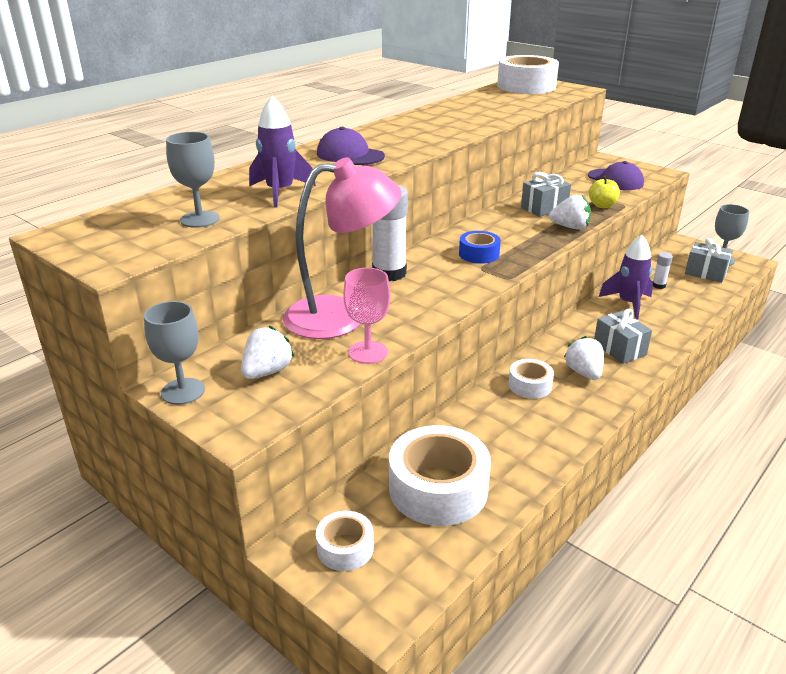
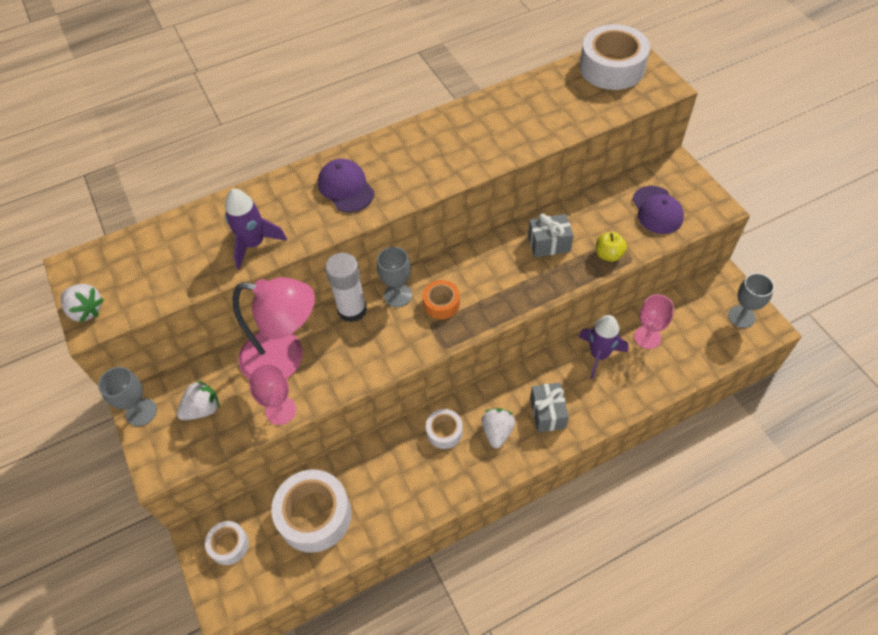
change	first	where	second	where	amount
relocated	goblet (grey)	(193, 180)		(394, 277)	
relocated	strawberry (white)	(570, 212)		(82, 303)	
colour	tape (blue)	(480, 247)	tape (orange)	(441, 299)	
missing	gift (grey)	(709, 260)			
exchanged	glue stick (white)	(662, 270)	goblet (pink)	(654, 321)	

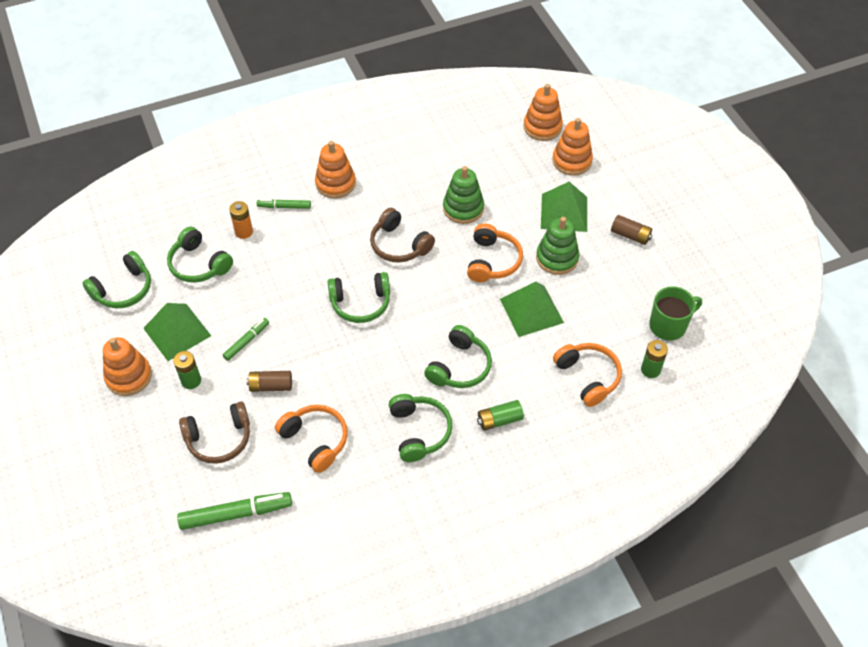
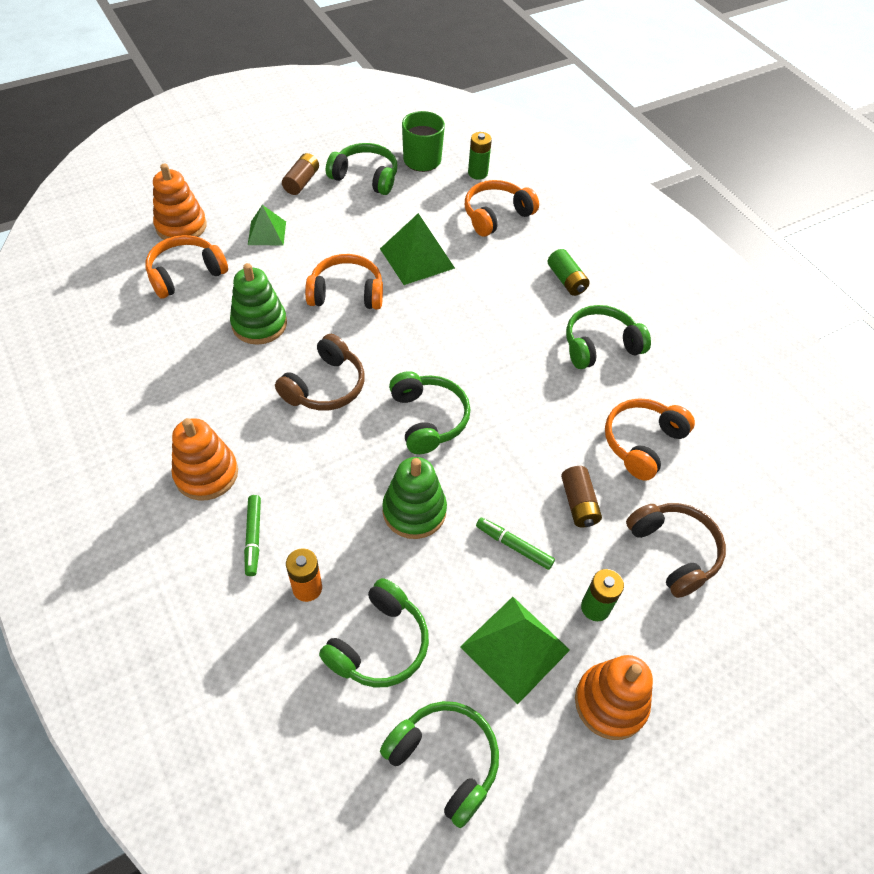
change	first	where	second	where	amount
missing	stacking toy (orange)	(543, 112)			
size	pyramid (green)	(564, 207)		(267, 225)	x0.63
relocated	stacking toy (green)	(557, 246)		(414, 498)	
relocated	headphones (green)	(458, 356)		(361, 169)	
missing	marker (green)	(234, 511)			
appeared			headphones (orange)	(186, 266)	

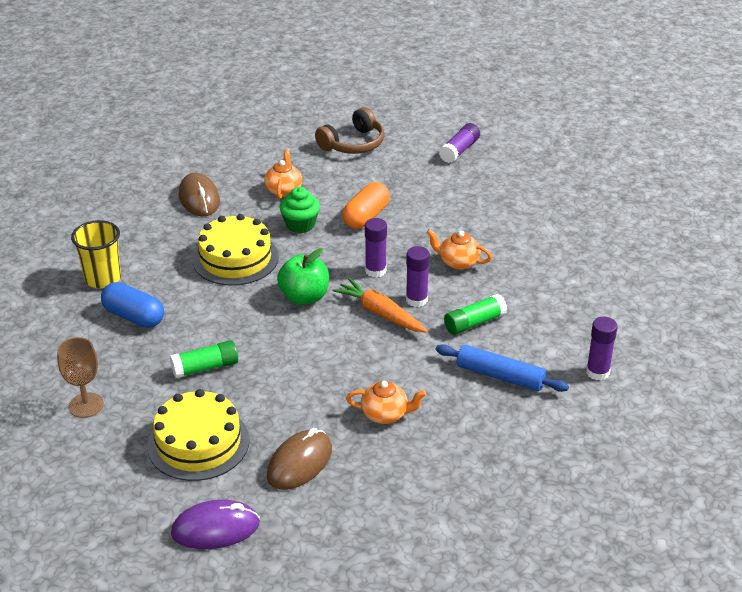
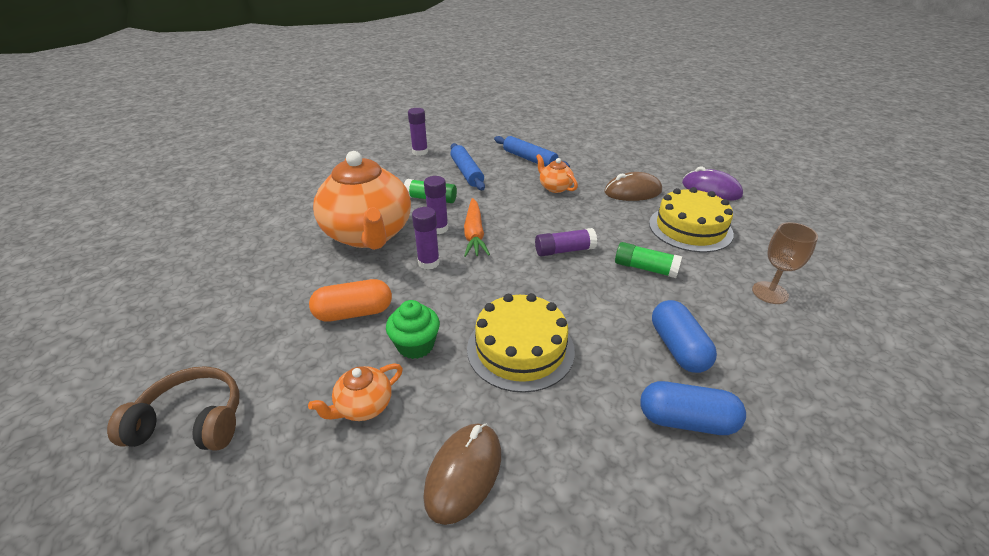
change	first	where	second	where	amount
relocated	glue stick (purple)	(459, 143)		(566, 242)	
exchanged	cup (yellow)	(96, 254)	capsule (blue)	(693, 408)	
size	teapot (orange)	(459, 249)		(362, 200)	x2.36
missing	apple (green)	(303, 276)			
appeared			rolling pin (blue)	(532, 152)	

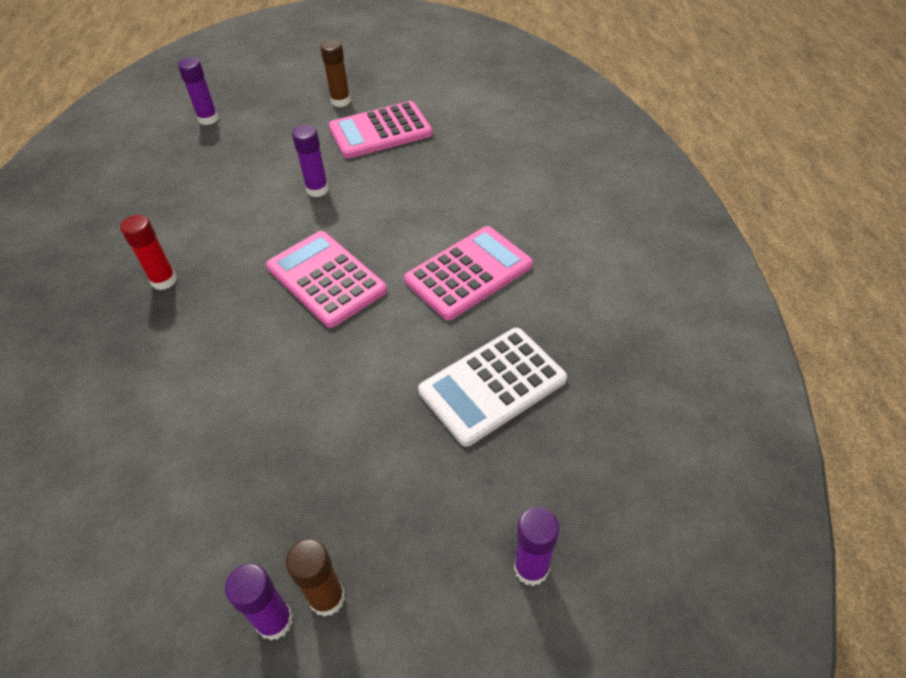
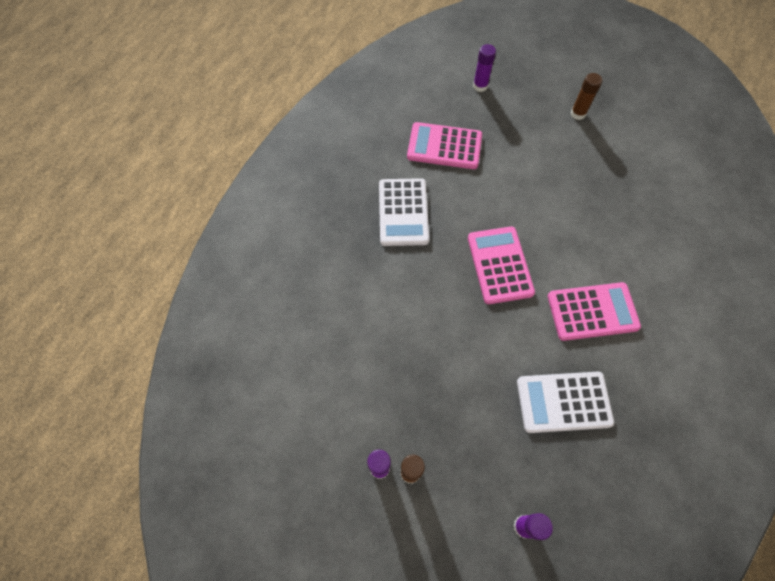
change	first	where	second	where	amount
relocated	calculator (pink)	(380, 130)		(444, 145)	
missing	glue stick (purple)	(310, 161)			
exchanged	glue stick (red)	(148, 252)	calculator (white)	(404, 212)	

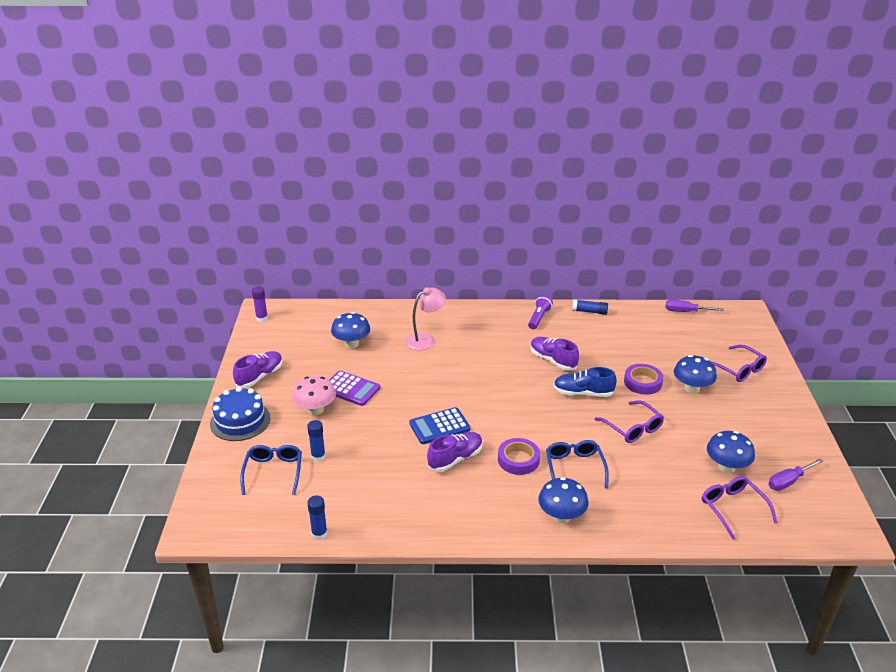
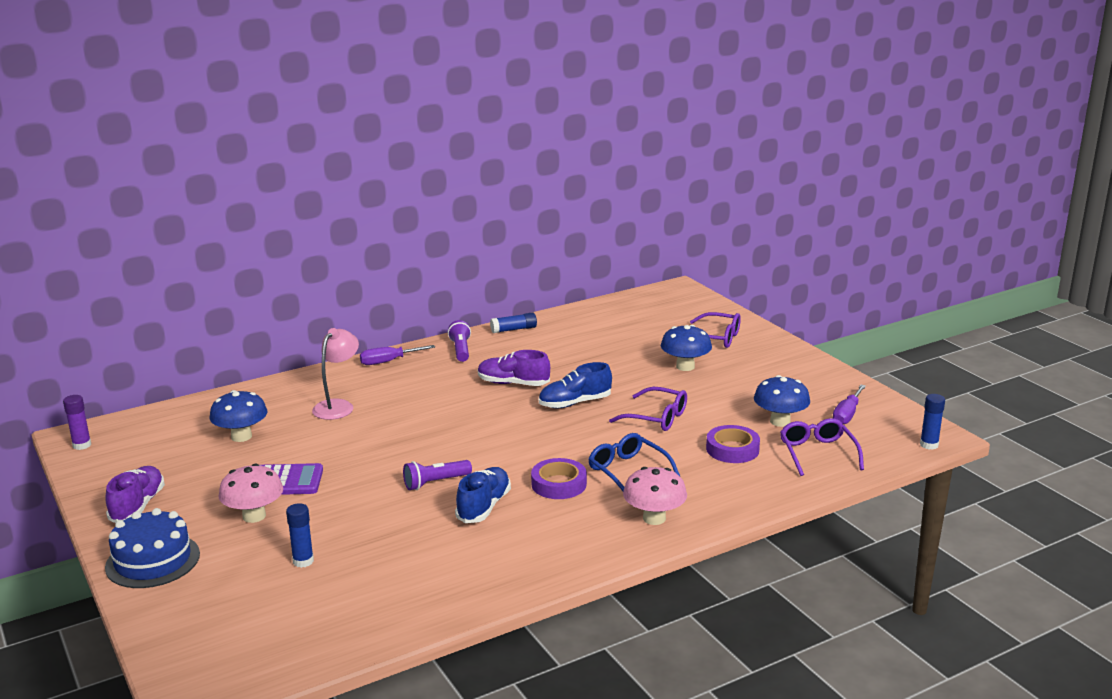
change	first	where	second	where	amount
relocated	screwdriver (purple)	(695, 306)		(397, 355)	
relocated	tape (purple)	(643, 379)		(733, 444)	
exchanged	calculator (blue)	(439, 425)	flashlight (purple)	(437, 475)	
colour	shoe (purple)	(455, 452)	shoe (blue)	(483, 495)	
missing	glasses (blue)	(271, 470)			
spun	glasses (purple)	(740, 508)		(822, 447)	45 degrees clockwise
colour	mushroom (blue)	(563, 500)	mushroom (pink)	(655, 496)	
relocated	glue stick (blue)	(317, 517)		(932, 422)	

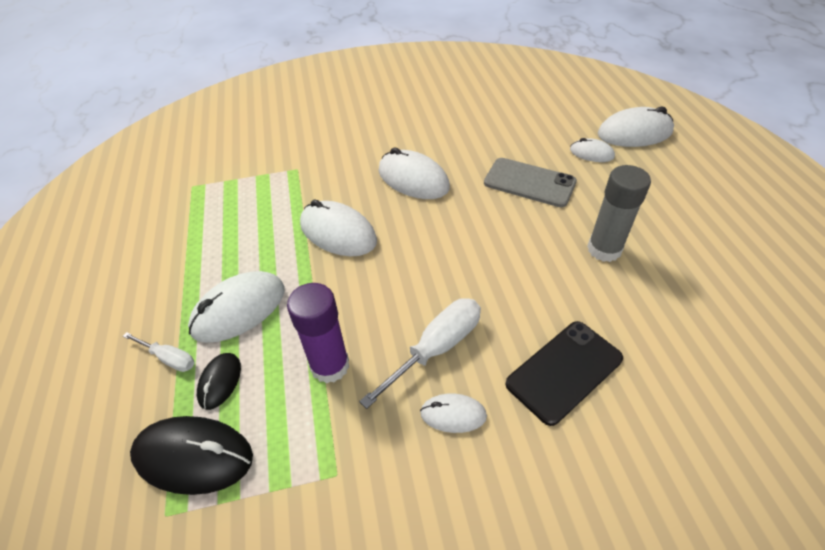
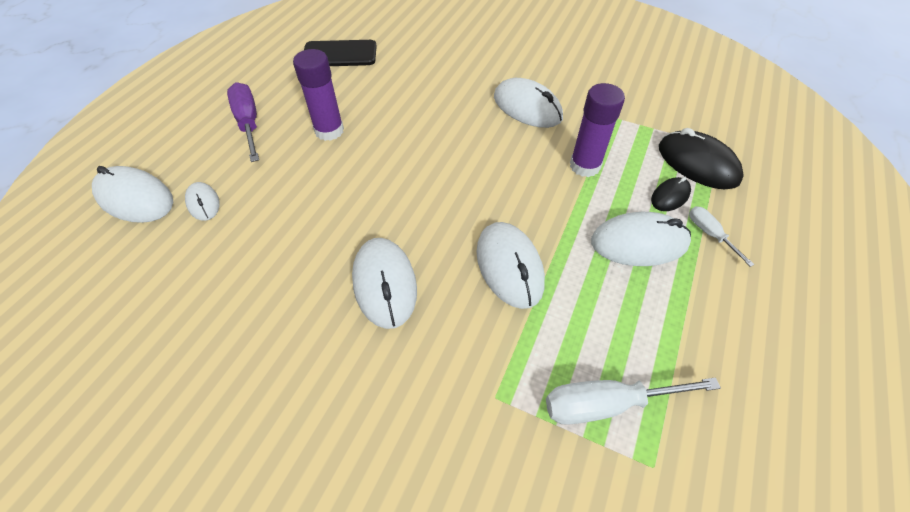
change	first	where	second	where	amount
missing	phone (grey)	(530, 182)			
colour	glue stick (grey)	(619, 213)	glue stick (purple)	(318, 95)	
relocated	screwdriver (white)	(420, 353)		(633, 401)	
relocated	phone (black)	(564, 373)		(340, 53)	
size	mouse (white)	(453, 413)		(528, 103)	x1.81
appeared			screwdriver (purple)	(243, 122)	

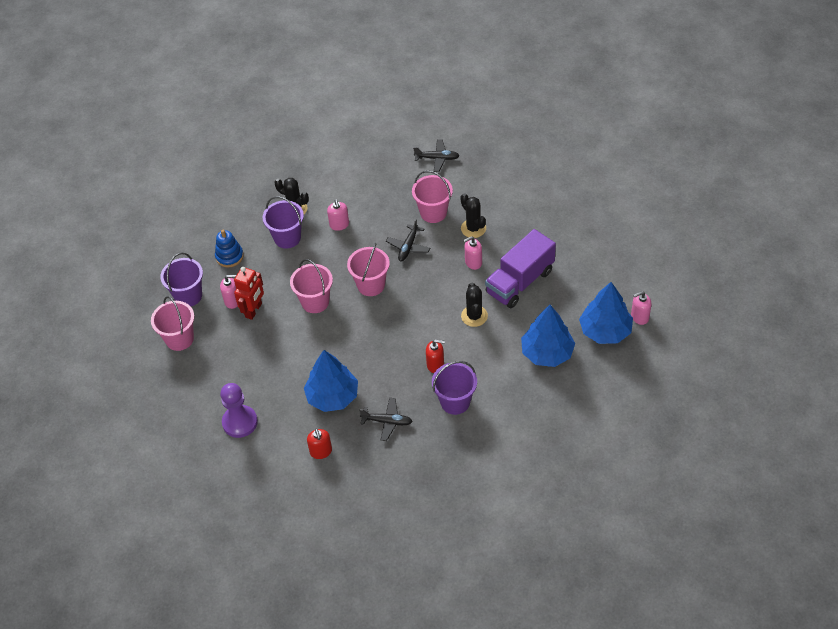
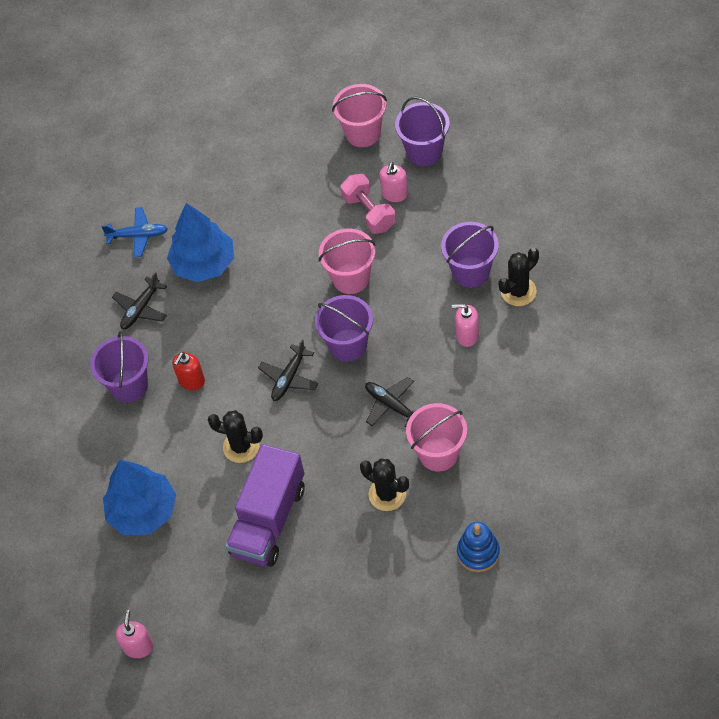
change	first	where	second	where	amount
relocated	plane (black)	(436, 155)		(288, 370)	
spun	cactus (black)	(473, 215)		(384, 484)	45 degrees clockwise
spun	truck (purple)	(520, 268)		(265, 505)	135 degrees counterclockwise
relocated	stacking toy (blue)	(229, 249)		(478, 547)	
missing	soap dispenser (pink)	(472, 253)			
colour	bucket (pink)	(368, 269)	bucket (purple)	(344, 328)	
exchanged	robot (red)	(249, 293)	dumbbell (pink)	(368, 204)	
missing	tree (blue)	(606, 313)			
missing	pawn (purple)	(239, 410)			
exchanged	soap dispenser (red)	(319, 444)	plane (blue)	(134, 232)	

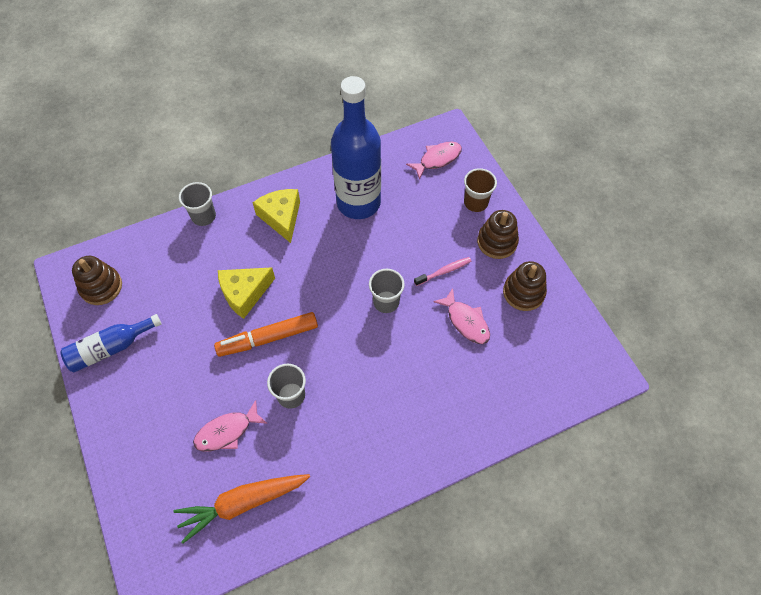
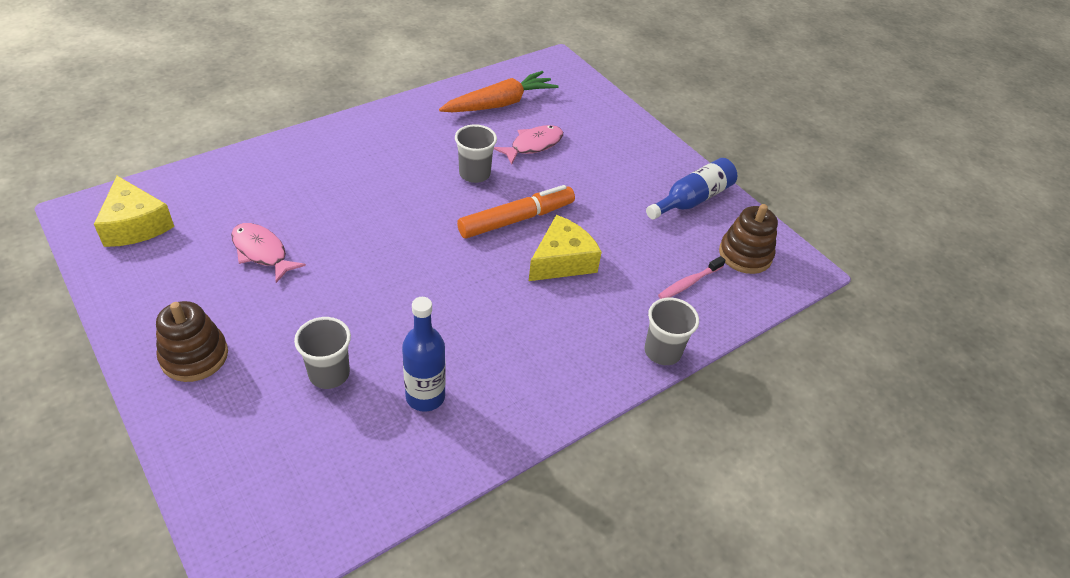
change	first	where	second	where	amount
size	bottle (blue)	(356, 147)		(424, 354)	x0.53
missing	fish (pink)	(434, 160)			
missing	cup (brown)	(480, 190)			
relocated	cheese (yellow)	(276, 216)		(134, 211)	
relocated	toothbrush (pink)	(442, 271)		(692, 277)	
missing	stacking toy (brown)	(525, 286)			
relocated	cup (grey)	(387, 291)		(322, 353)	

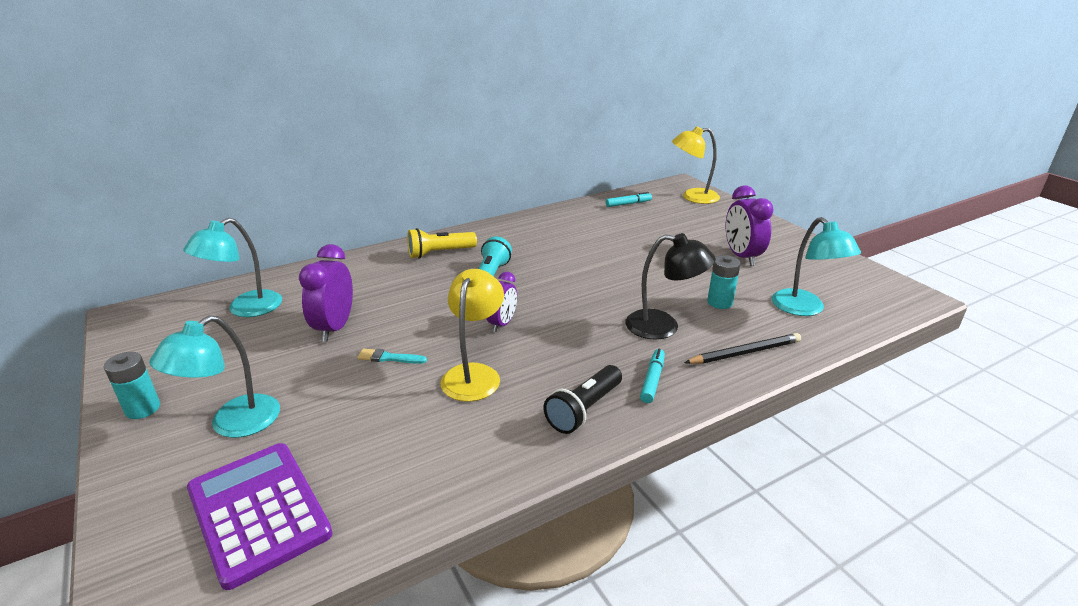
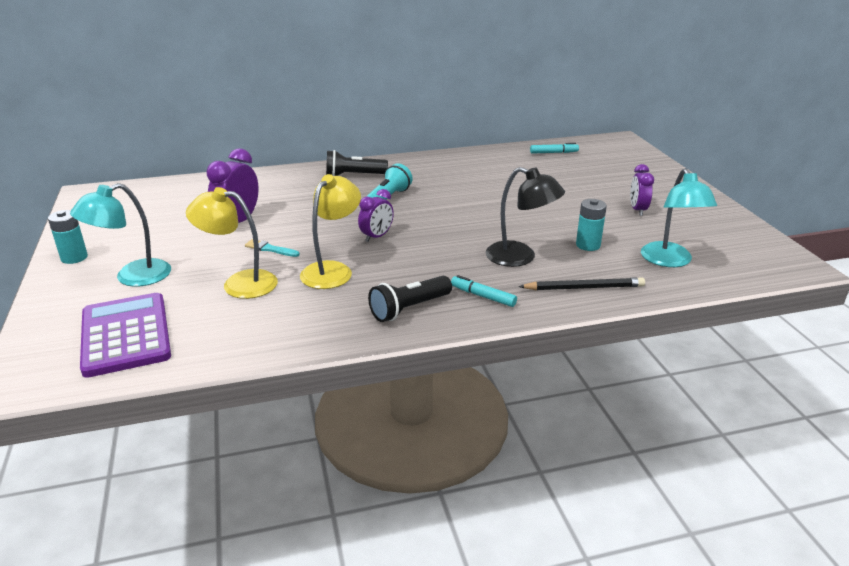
change	first	where	second	where	amount
relocated	lamp (yellow)	(696, 165)		(232, 243)	
size	clock (purple)	(750, 226)		(642, 190)	x0.65
missing	lamp (turquoise)	(232, 267)			
colour	flashlight (yellow)	(442, 243)	flashlight (black)	(357, 163)	
spun	marker (turquoise)	(652, 376)		(484, 291)	90 degrees counterclockwise

